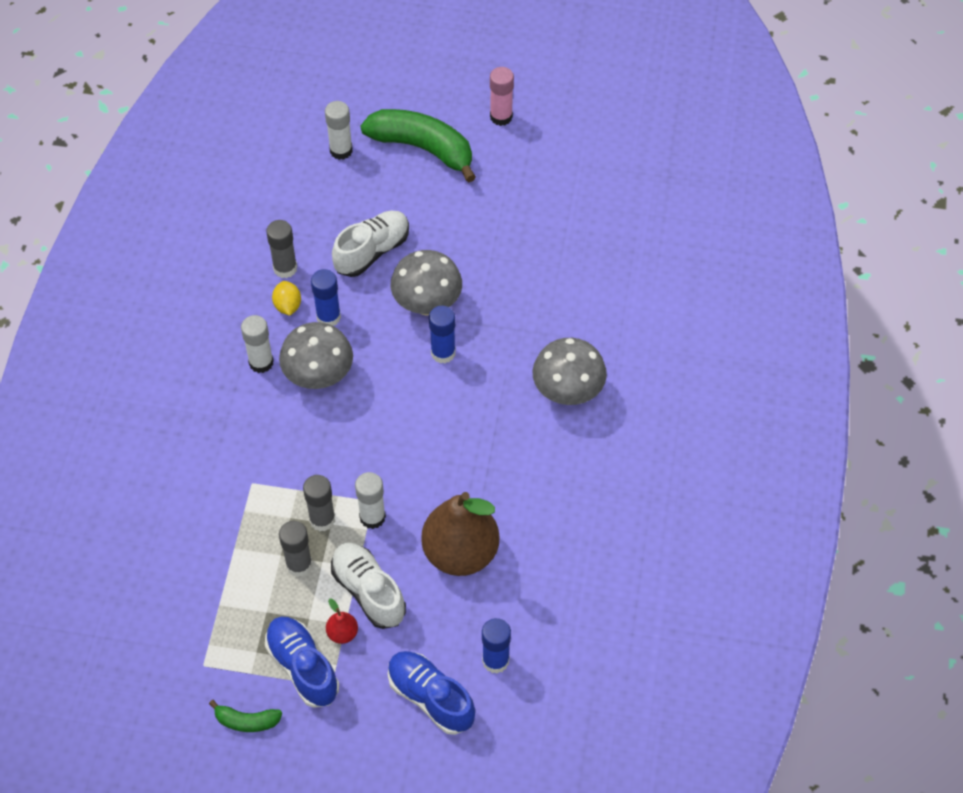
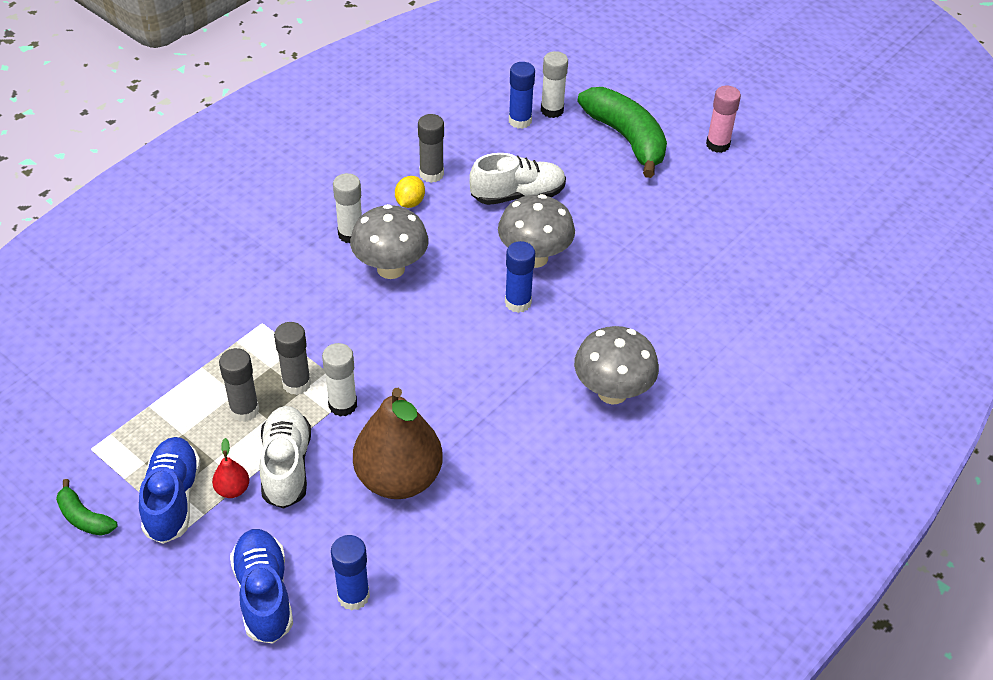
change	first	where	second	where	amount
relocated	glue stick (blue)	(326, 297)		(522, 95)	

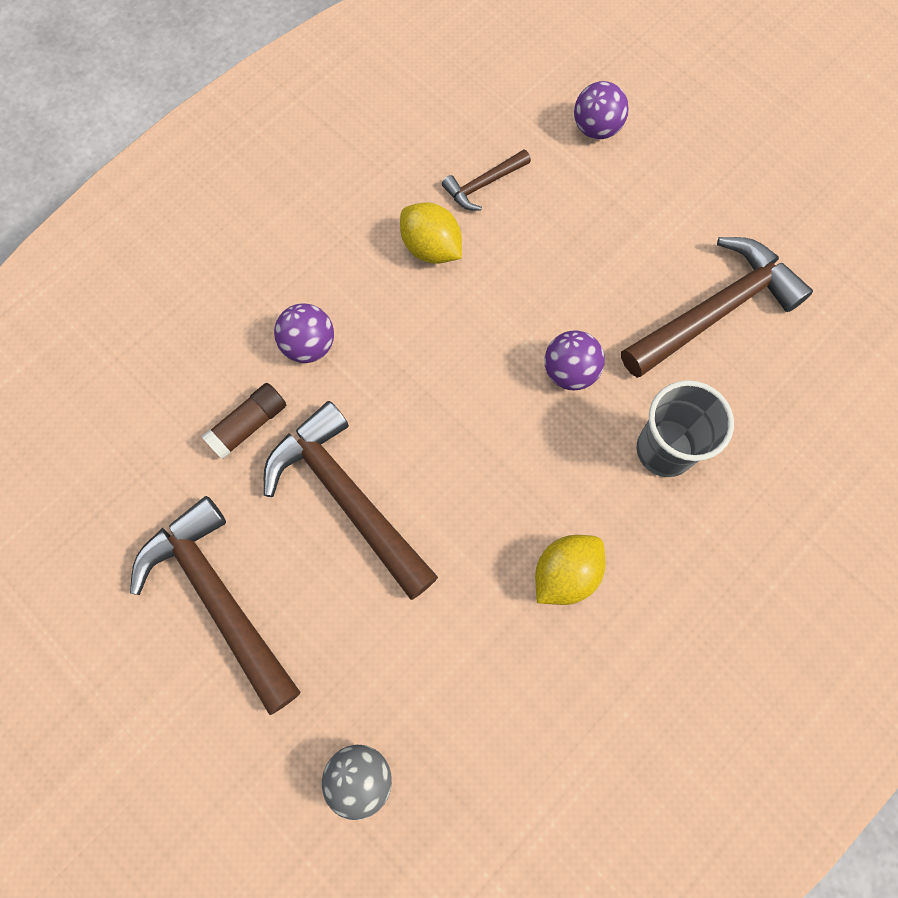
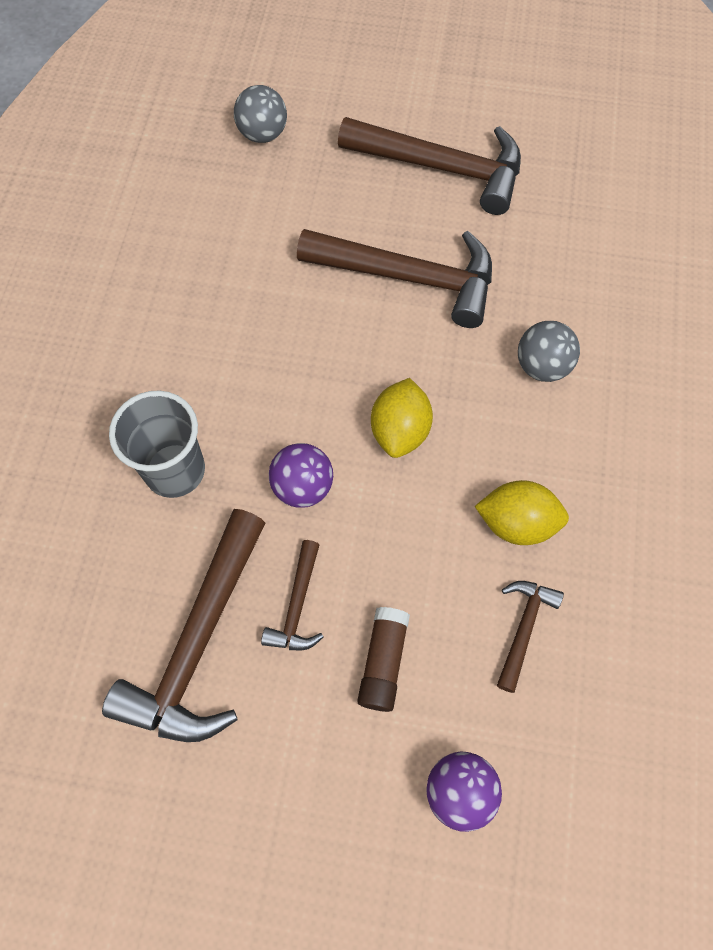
change	first	where	second	where	amount
colour	ball (purple)	(304, 333)	ball (grey)	(549, 351)	
relocated	glue stick (brown)	(243, 421)		(383, 659)	
relocated	lemon (yellow)	(570, 570)		(402, 418)	
appeared			hammer (brown)	(292, 595)	

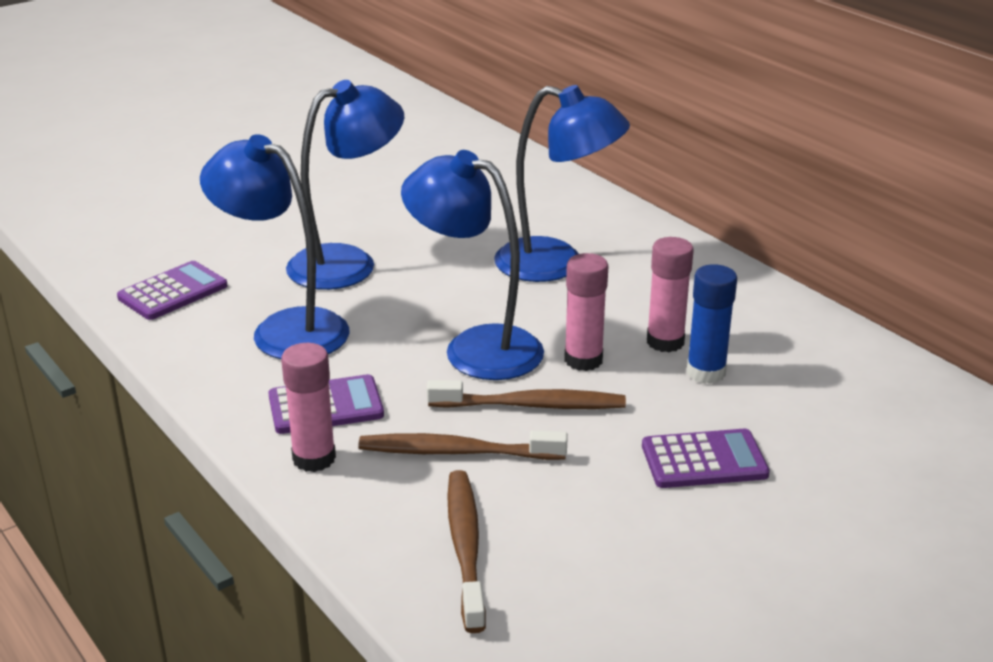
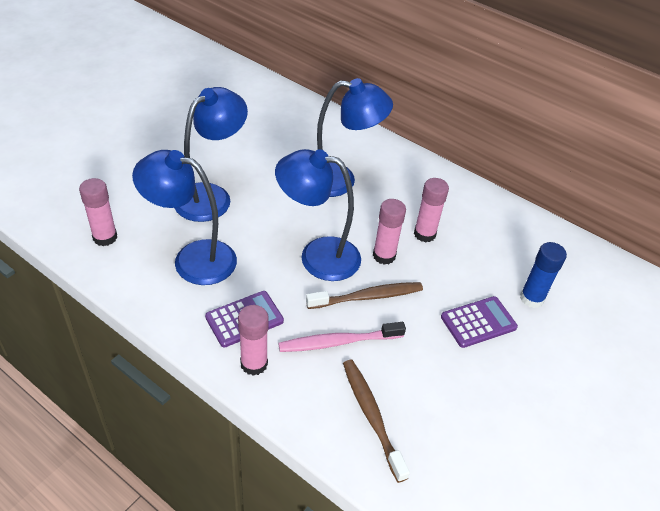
change	first	where	second	where	amount
exchanged	calculator (purple)	(172, 290)	glue stick (pink)	(98, 212)	
relocated	glue stick (blue)	(712, 324)		(543, 275)	
colour	toothbrush (brown)	(463, 445)	toothbrush (pink)	(342, 337)	

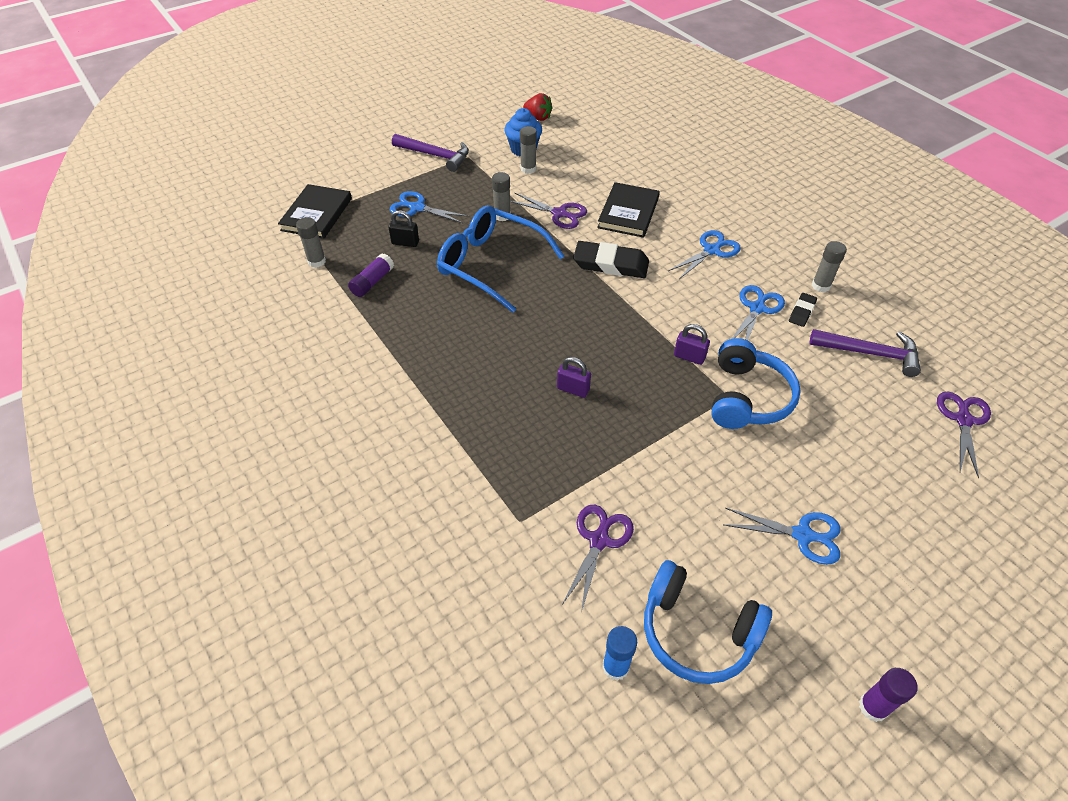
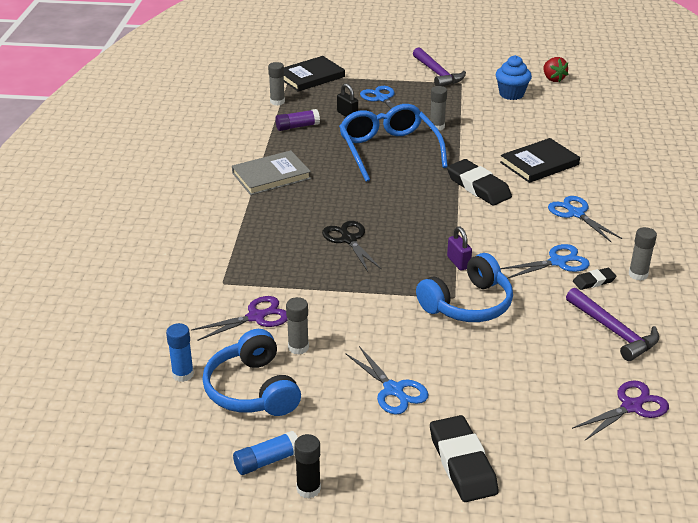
change	first	where	second	where	amount
relocated	glue stick (grey)	(528, 150)		(297, 326)	
missing	scissors (purple)	(548, 211)			
spun	scissors (blue)	(704, 254)		(585, 219)	120 degrees counterclockwise
exchanged	padlock (purple)	(574, 377)	scissors (black)	(352, 246)	
colour	glue stick (purple)	(888, 695)	glue stick (black)	(307, 466)	
appeared			book (grey)	(271, 172)	
appeared			eraser (black)	(464, 458)	
appeared			glue stick (blue)	(265, 453)	

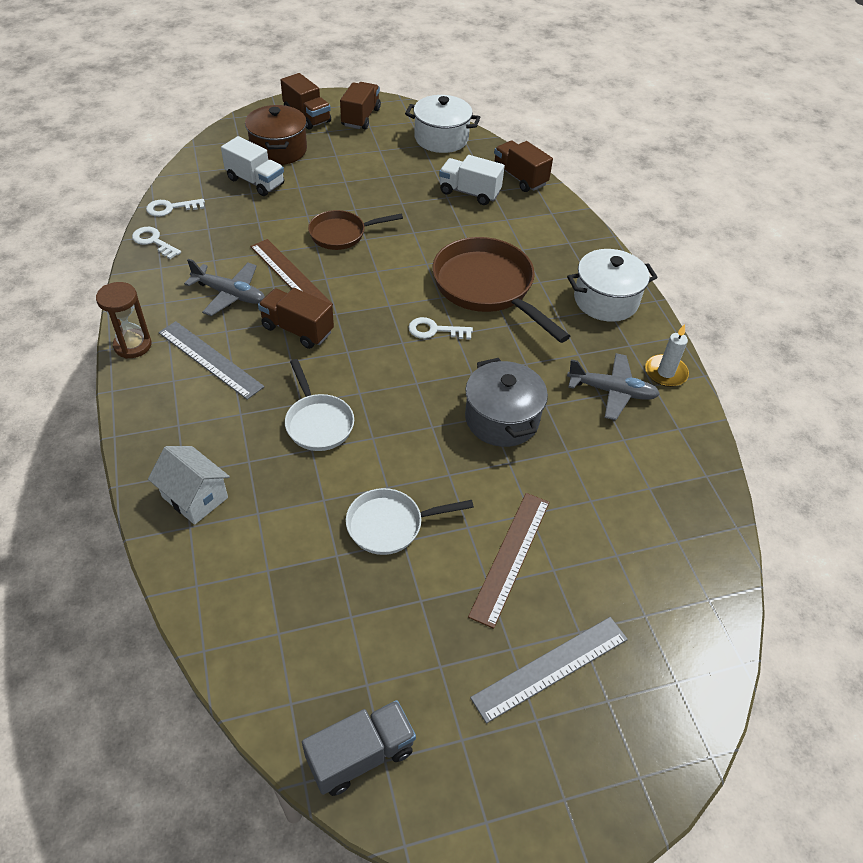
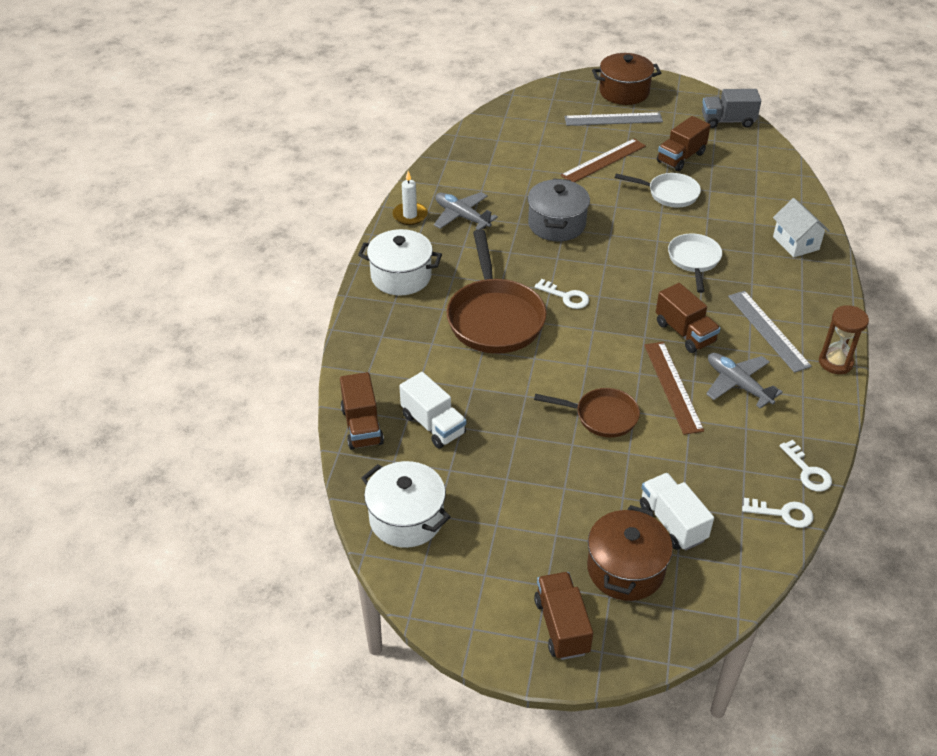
change	first	where	second	where	amount
relocated	truck (brown)	(360, 106)		(684, 143)	
appeared			pot (brown)	(626, 79)	

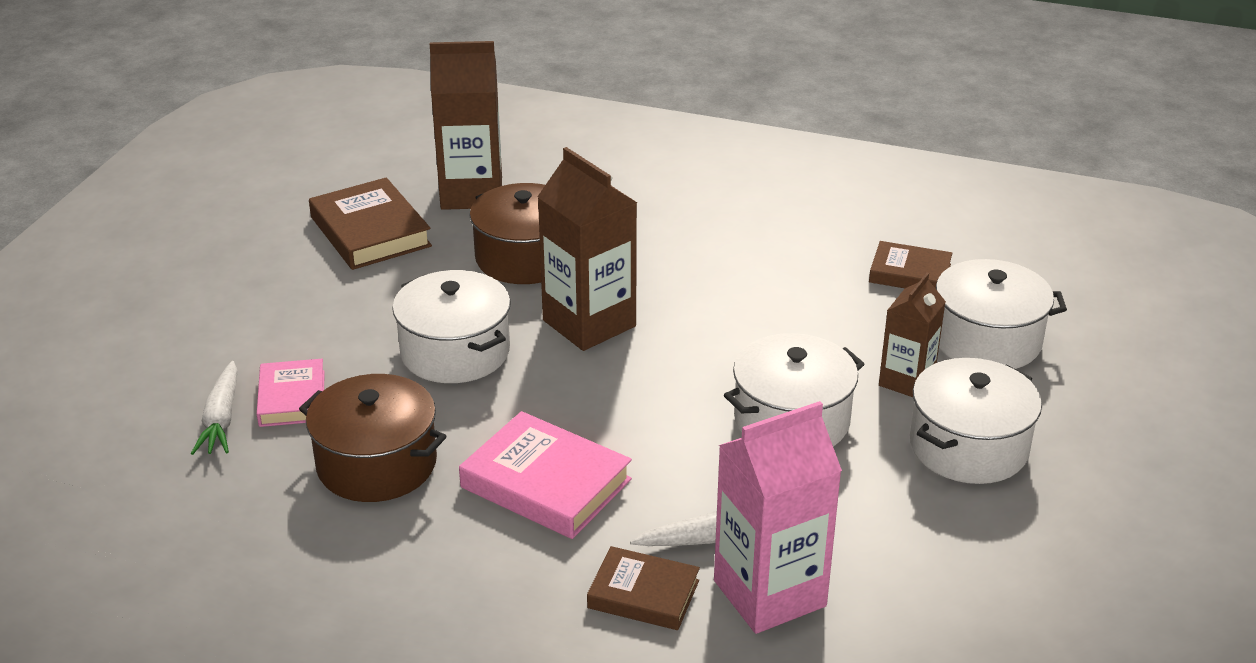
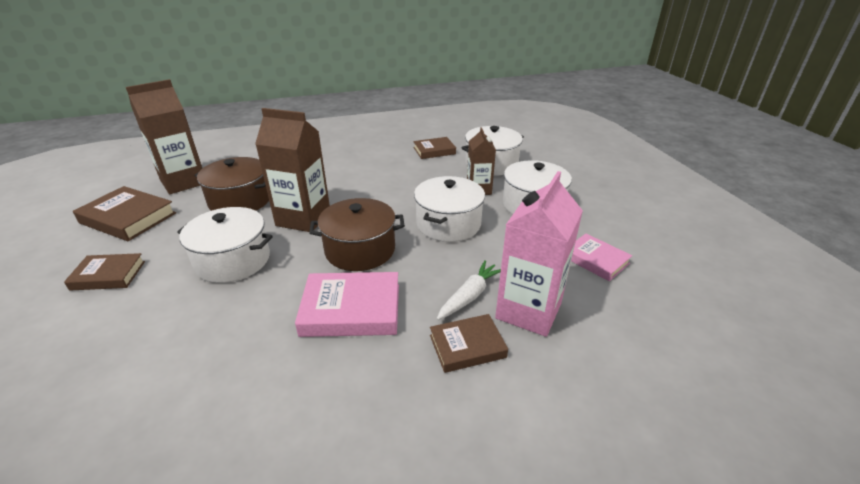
change	first	where	second	where	amount
relocated	book (pink)	(291, 393)		(601, 257)	
missing	carrot (white)	(214, 408)			
relocated	pot (brown)	(373, 438)		(357, 234)	
appeared			book (brown)	(104, 271)	

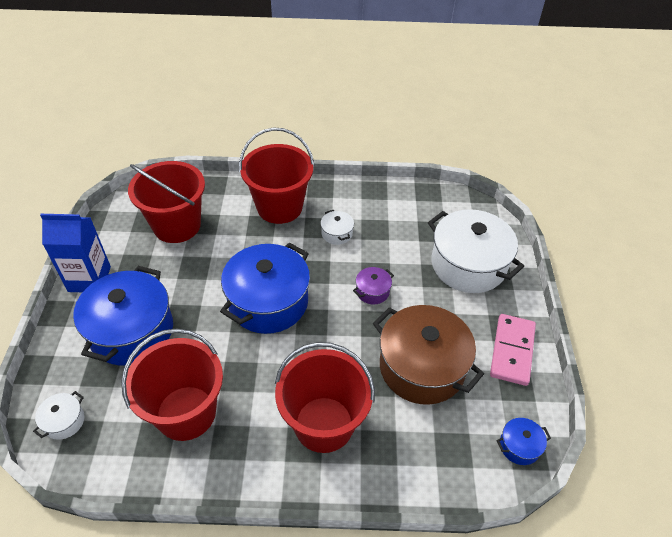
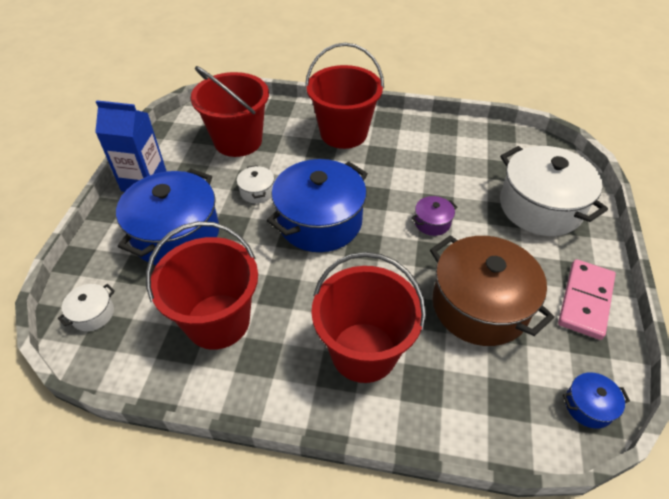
change	first	where	second	where	amount
relocated	pot (white)	(337, 227)		(255, 184)	

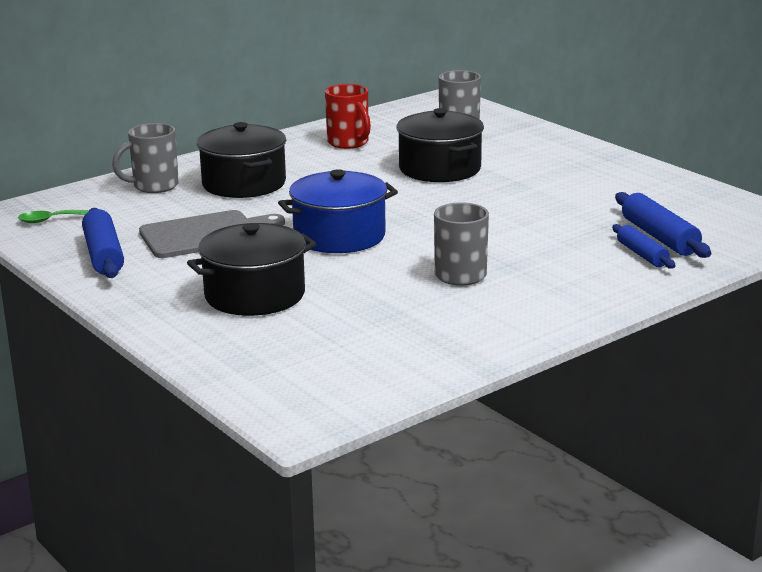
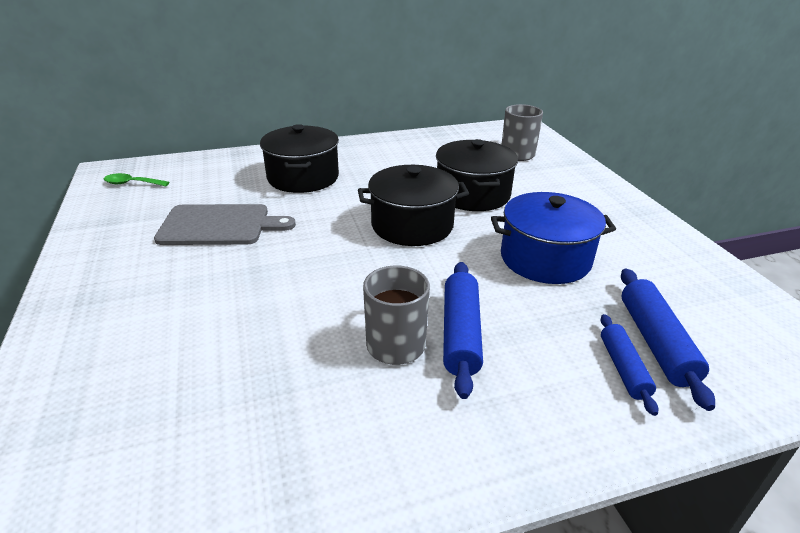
change	first	where	second	where	amount
missing	mug (red)	(348, 116)			
missing	mug (grey)	(145, 158)			
relocated	pot (blue)	(338, 211)		(553, 238)	
relocated	rolling pin (blue)	(103, 243)		(463, 330)	
relocated	pot (black)	(252, 269)		(413, 205)	

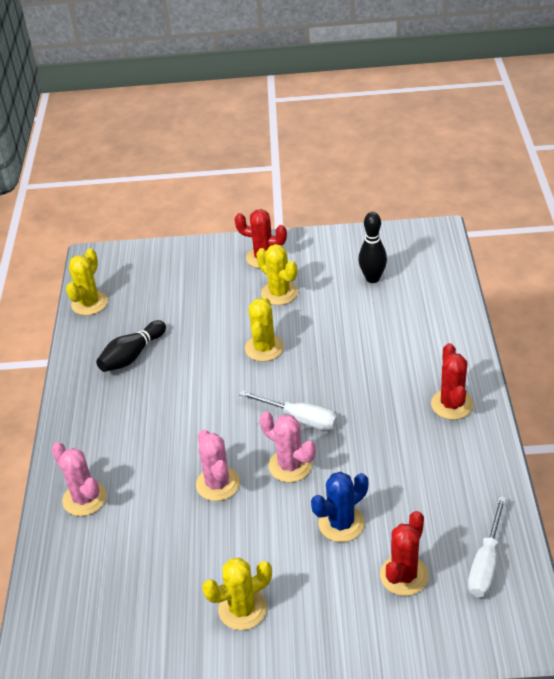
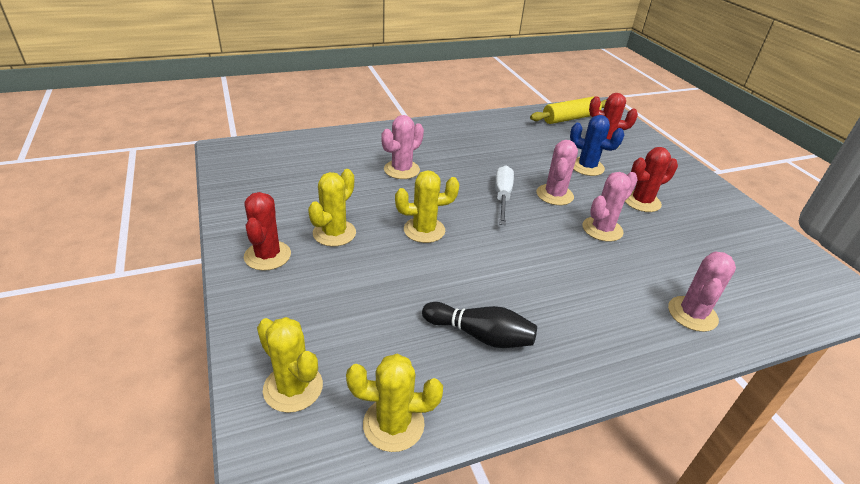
change	first	where	second	where	amount
missing	bowling pin (black)	(372, 247)			
relocated	cactus (red)	(452, 381)		(651, 179)	
exchanged	screwdriver (white)	(487, 546)	rolling pin (yellow)	(568, 110)	
relocated	cactus (yellow)	(237, 594)		(290, 365)	
appeared			cactus (pink)	(402, 147)	

